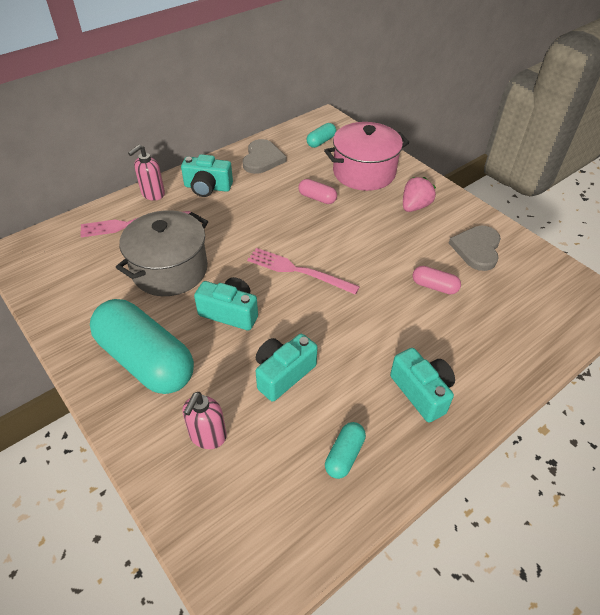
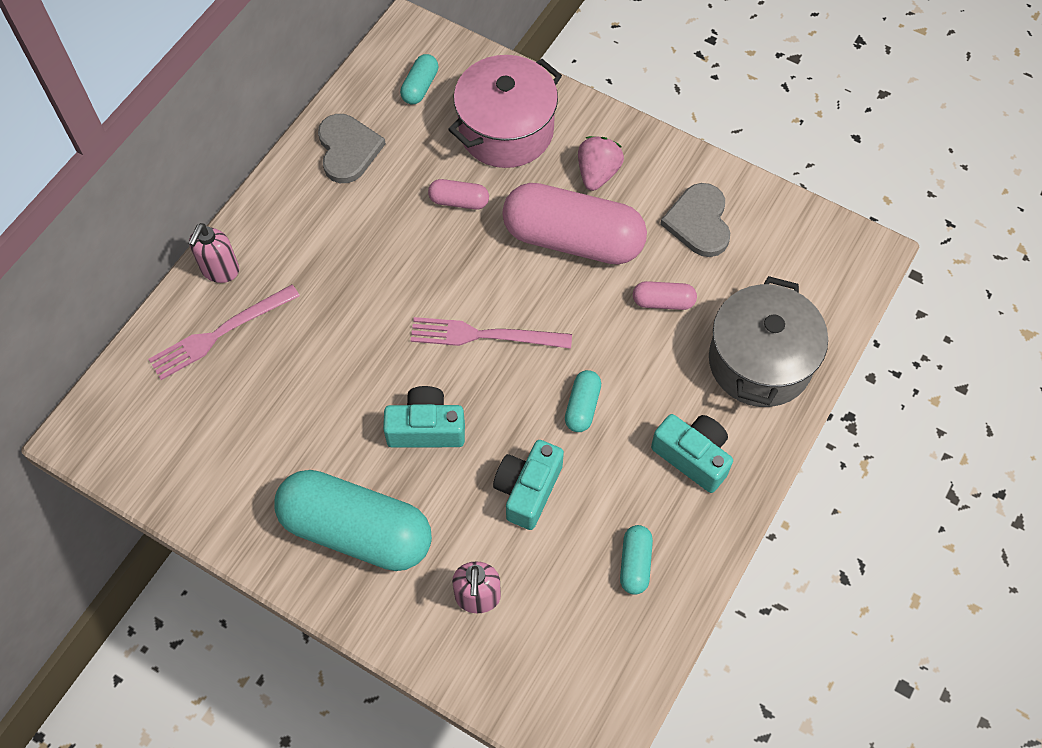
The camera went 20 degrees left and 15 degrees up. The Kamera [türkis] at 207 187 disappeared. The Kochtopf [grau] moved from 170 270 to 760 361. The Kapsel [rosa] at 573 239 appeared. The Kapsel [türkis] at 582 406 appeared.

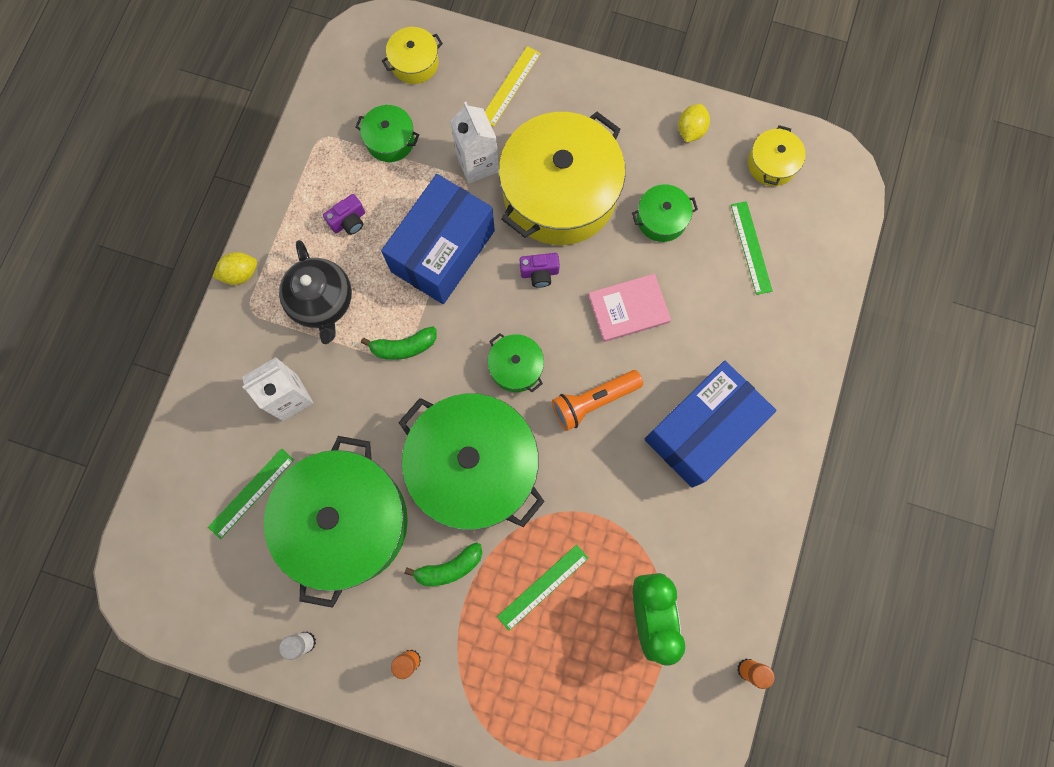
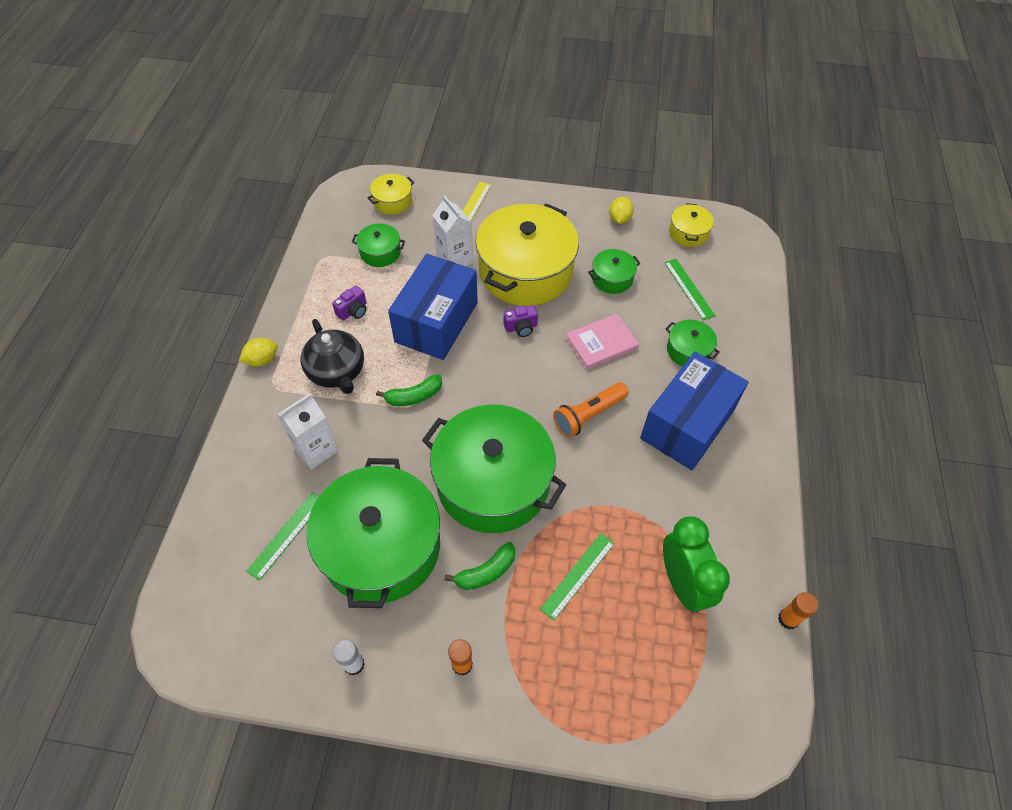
The camera went 10 degrees left and 20 degrees down. The Kochtopf [grün] moved from 516 367 to 688 350.

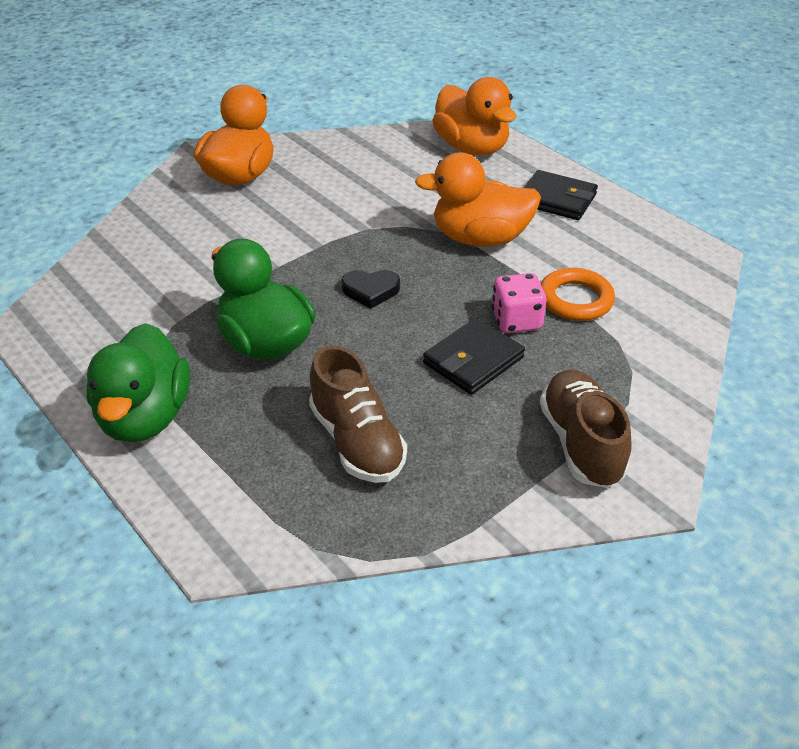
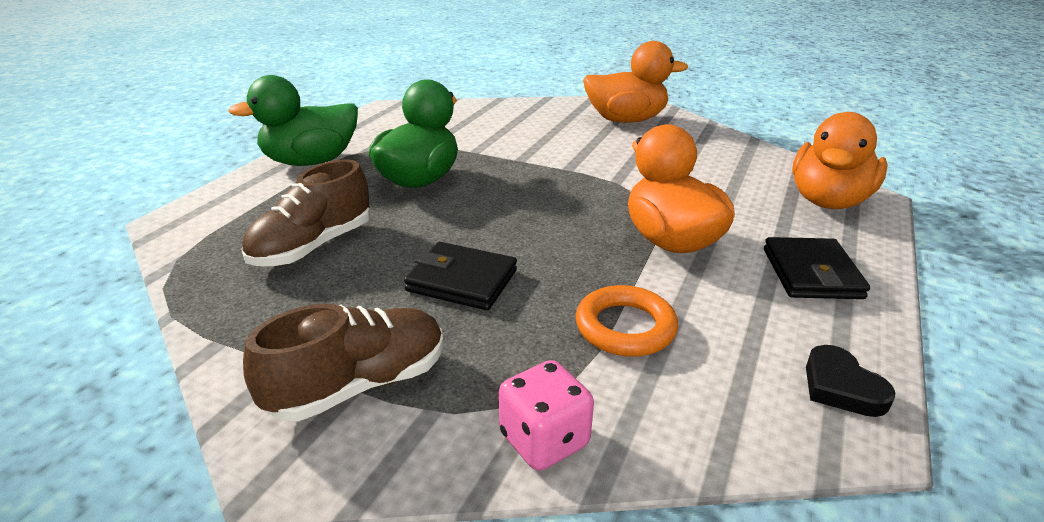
The camera went 65 degrees right and 10 degrees down. The Herz [schwarz] moved from 370 291 to 841 387. The Spielwürfel [rosa] moved from 516 321 to 544 440.

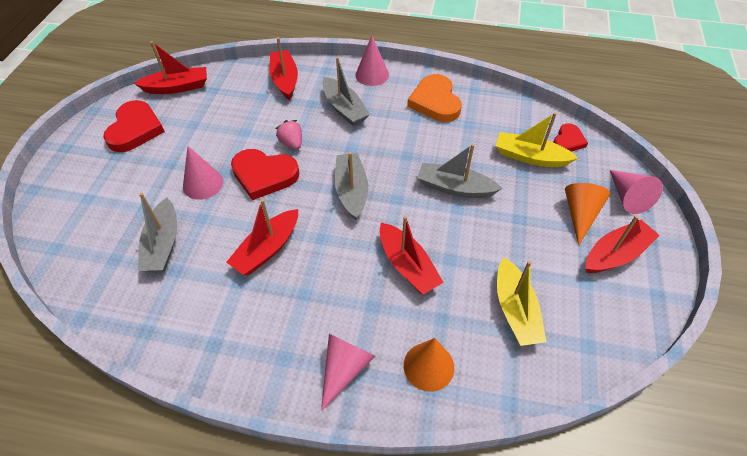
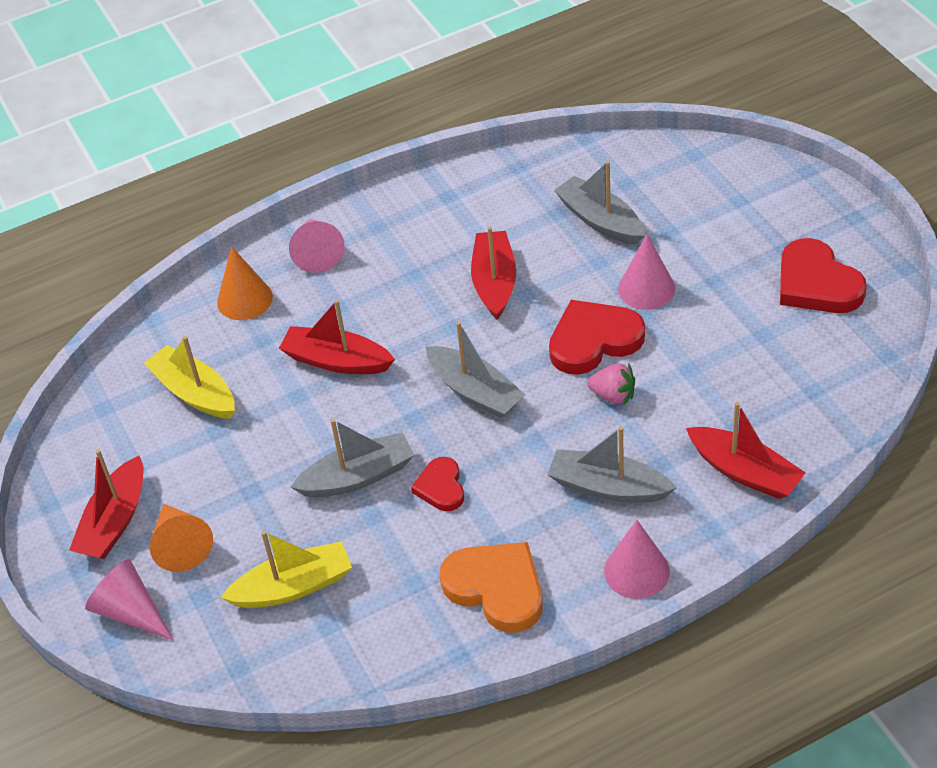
The camera went 145 degrees right and 5 degrees down. The Boot [rot] at 177 87 disappeared. The Herz [rot] moved from 568 141 to 441 487.

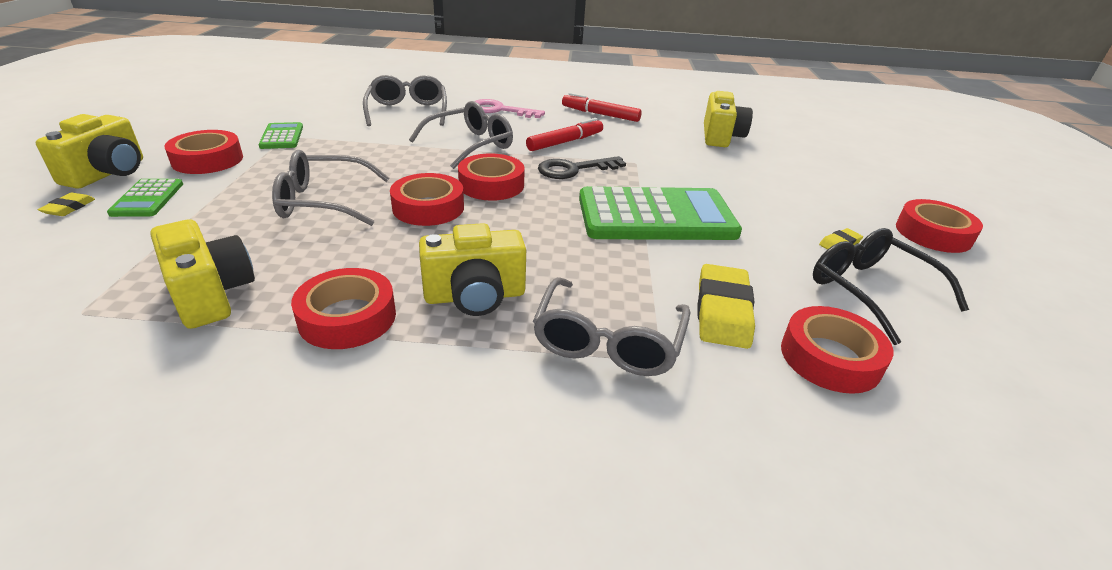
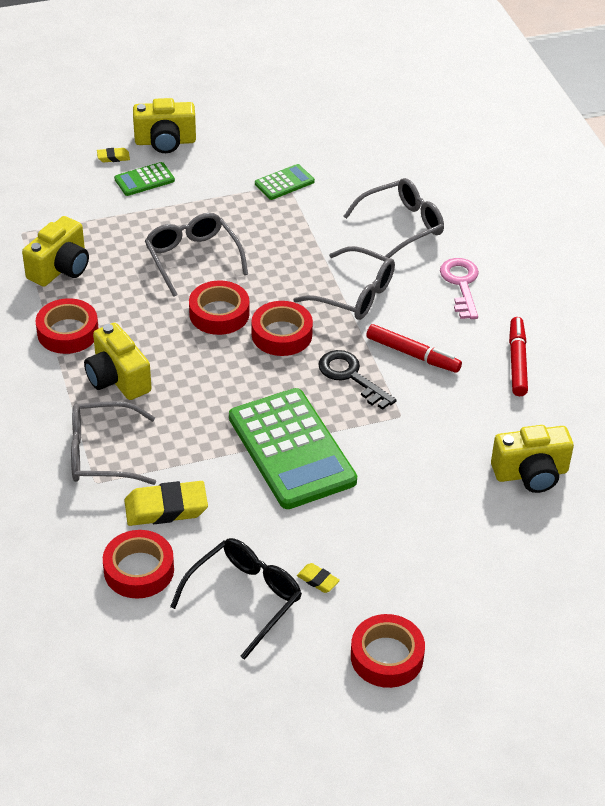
The camera went 70 degrees right and 10 degrees up. The Klebeband [rot] at 207 160 disappeared.

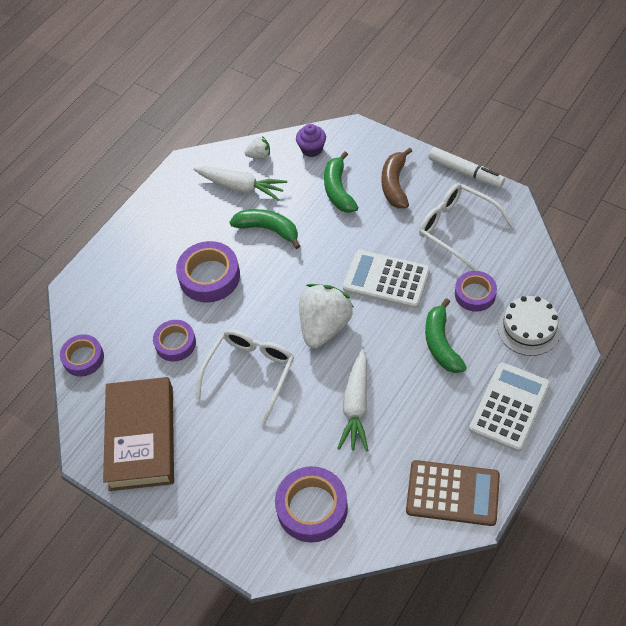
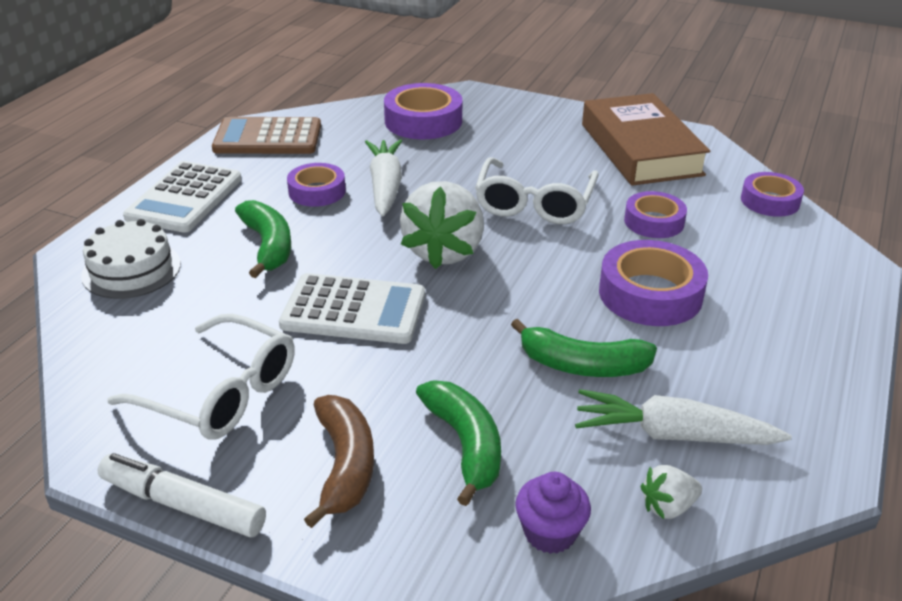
The camera went 165 degrees right and 20 degrees down. The Klebeband [lila] moved from 475 294 to 317 191.

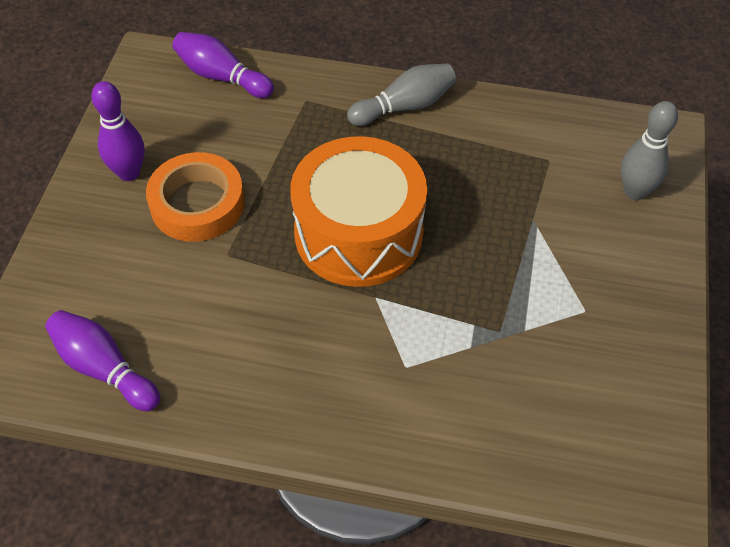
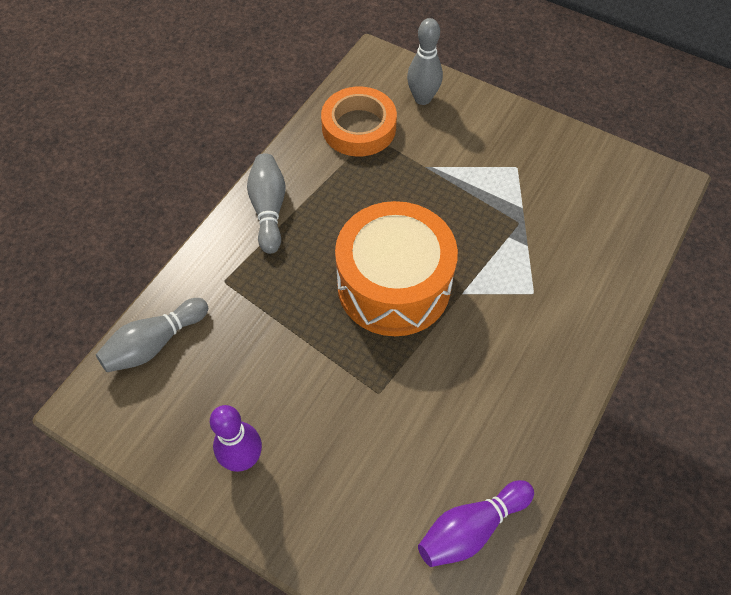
The camera went 70 degrees left and 5 degrees up. The Bowlingkegel [lila] at 221 77 became the Bowlingkegel [grau] at 155 343. The Klebeband [orange] moved from 197 204 to 359 127.

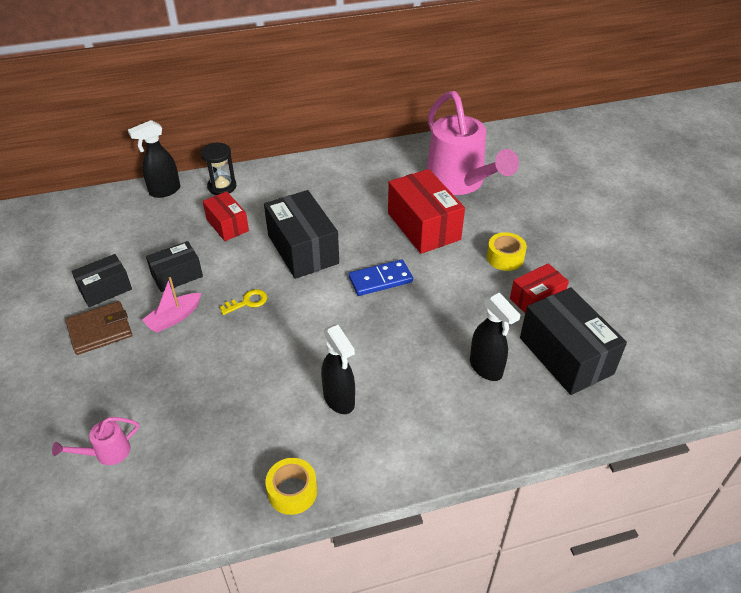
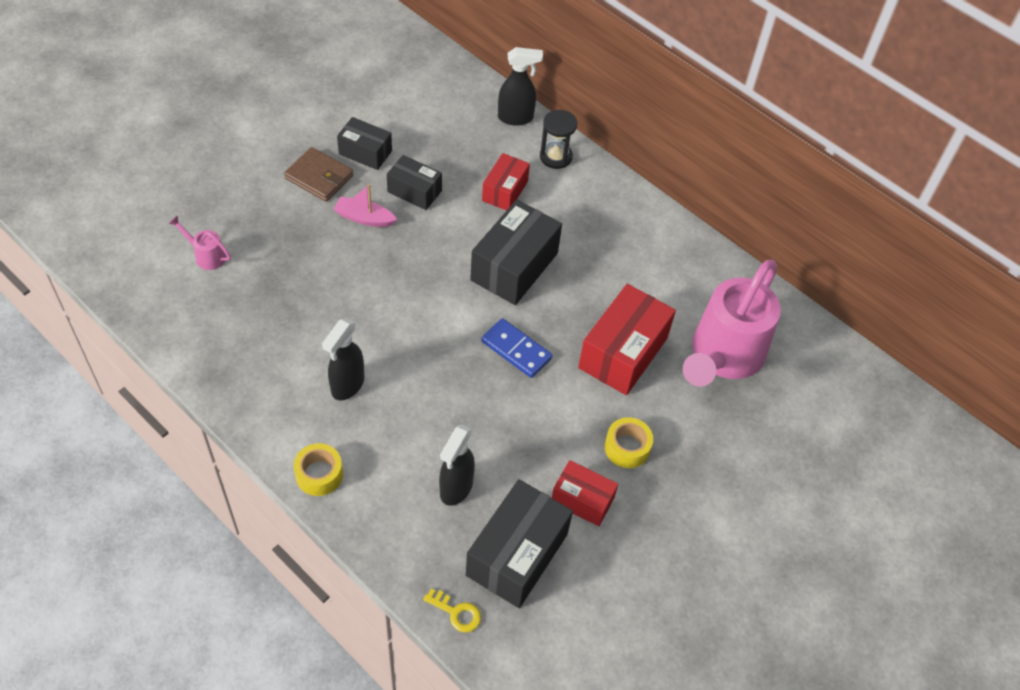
The camera went 55 degrees right and 10 degrees up. The Sprühflasche [schwarz] at 164 191 turned 150 degrees clockwise. The Schlüssel [gelb] moved from 247 302 to 456 612. The Klebeband [gelb] moved from 292 491 to 319 474.

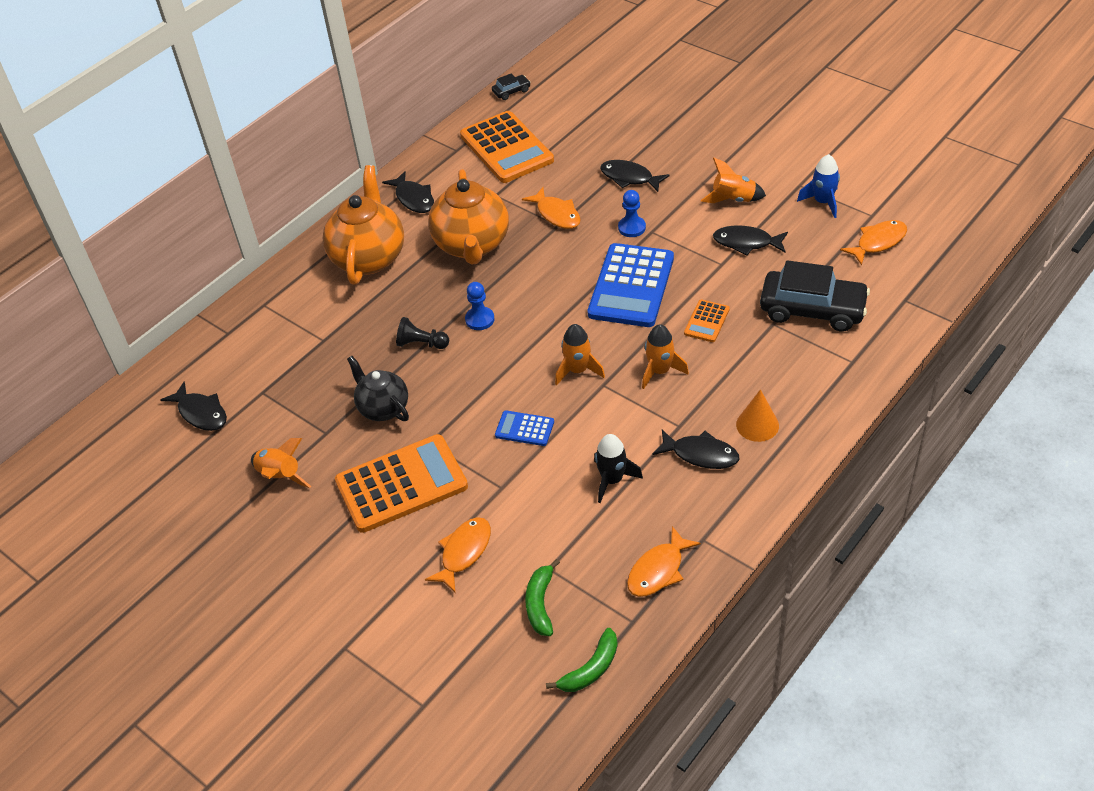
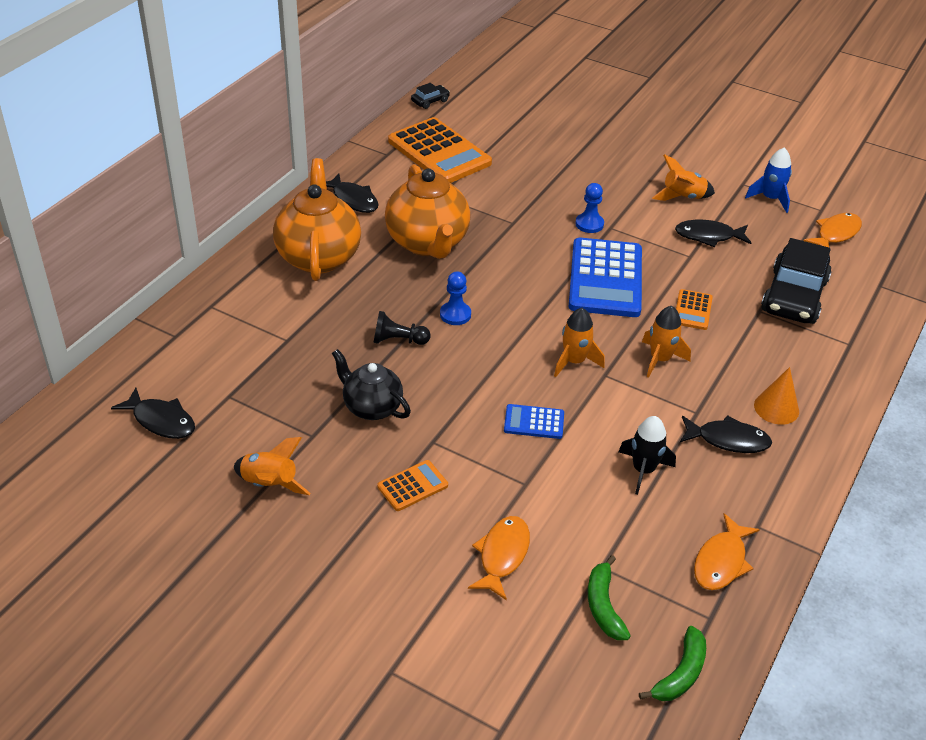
The camera went 15 degrees left and 5 degrees down. The Fisch [schwarz] at 629 178 disappeared. The Fisch [orange] at 556 214 disappeared. The Auto [schwarz] at 812 309 turned 105 degrees clockwise. The Taschenrechner [orange] at 401 484 changed to 0.47 times the size.

